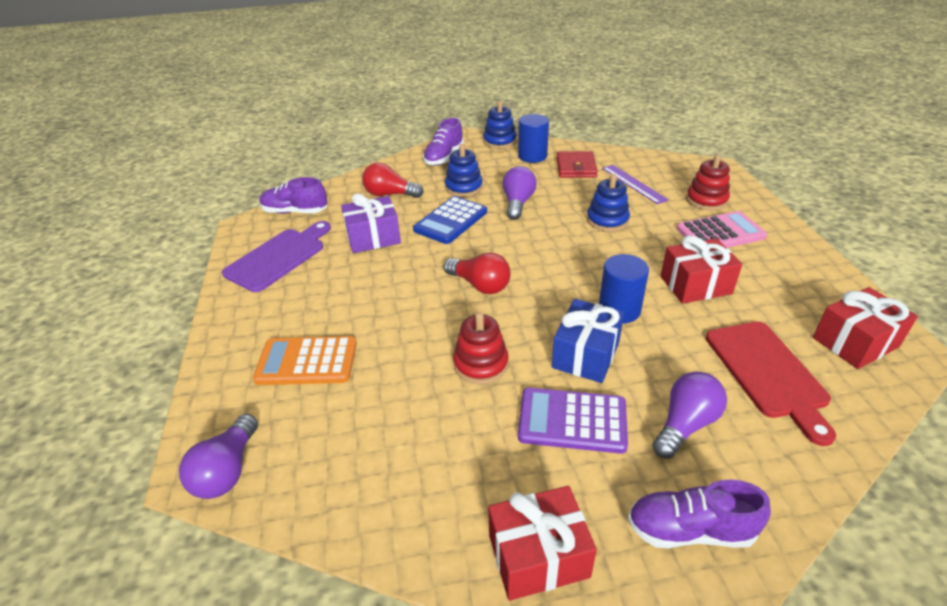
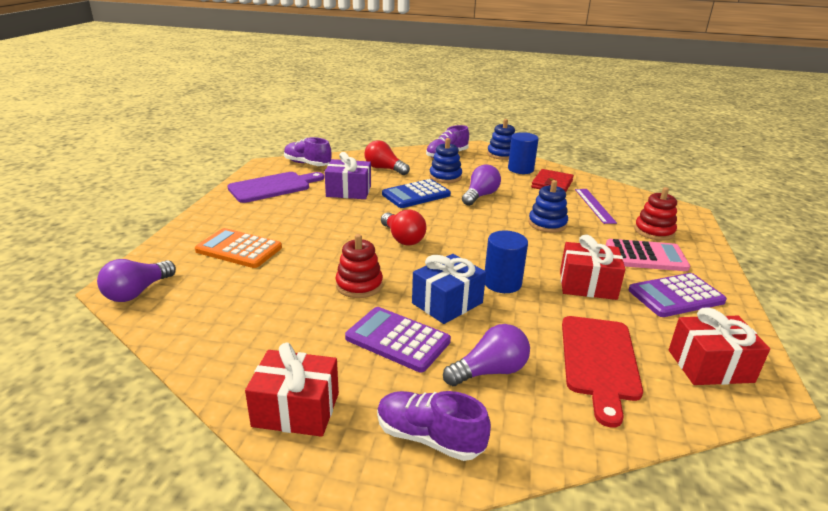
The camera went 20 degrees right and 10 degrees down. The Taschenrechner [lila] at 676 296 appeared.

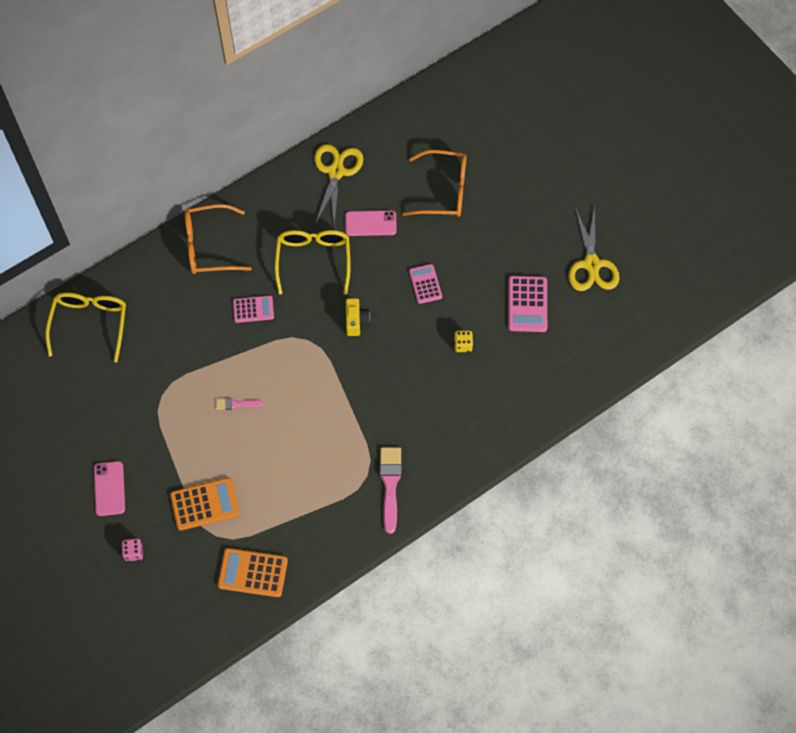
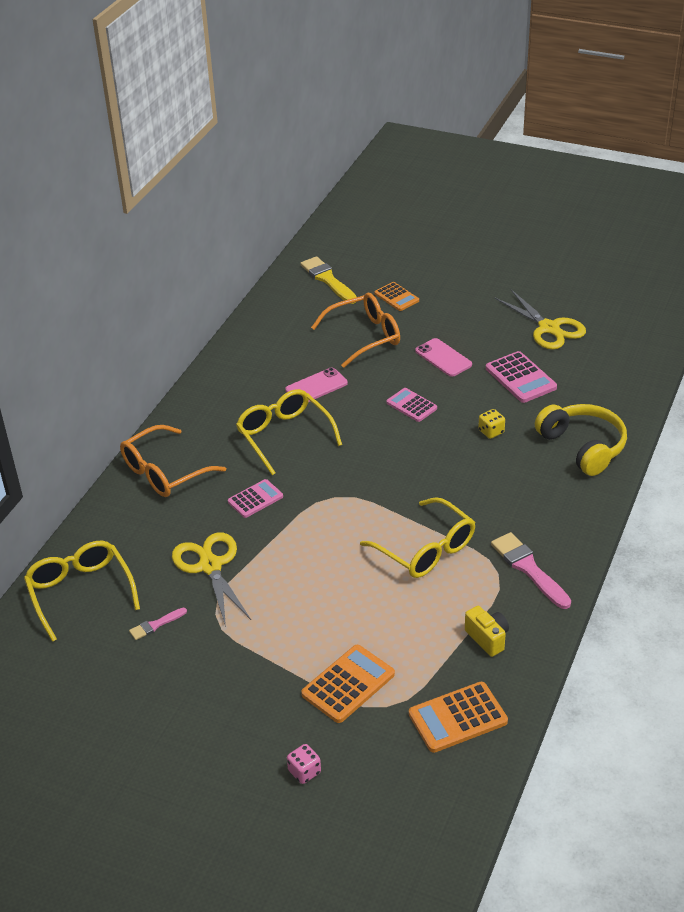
The camera went 30 degrees left and 25 degrees down. The Schere [gelb] moved from 336 172 to 210 566. The Kamera [gelb] moved from 356 321 to 487 638. The Pinsel [rosa] moved from 236 404 to 155 625. The Handy [rosa] moved from 109 488 to 443 358. The Pinsel [gelb] at 328 279 appeared. The Taschenrechner [orange] at 396 297 appeared. The Kopfhörer [gelb] at 583 446 appeared. The Brille [gelb] at 426 549 appeared.

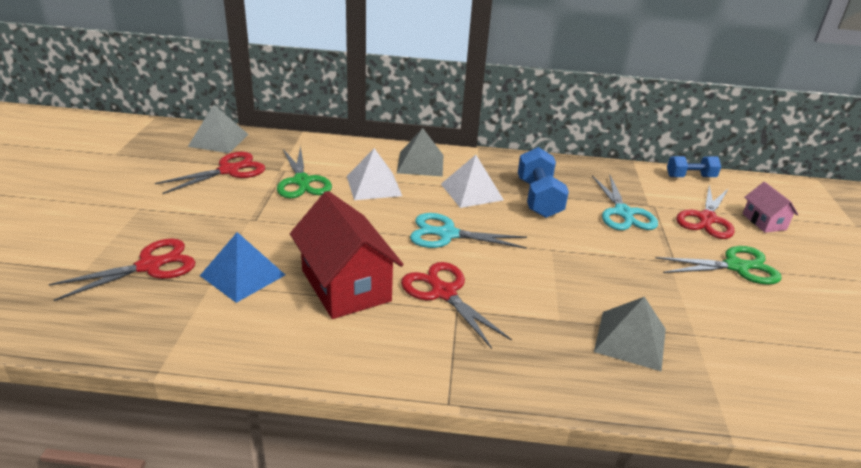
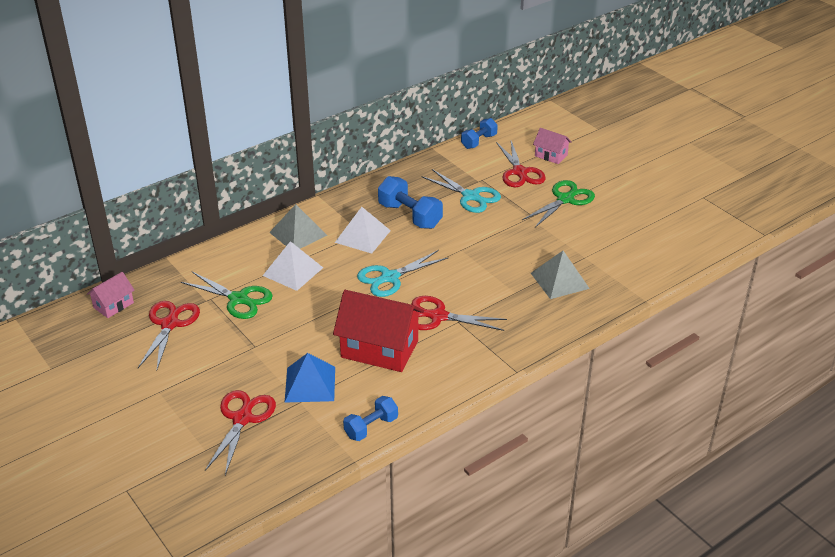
The camera went 40 degrees left and 5 degrees up. The Pyramide [grau] at 218 140 was replaced by the Haus [rosa] at 113 305. The Hantel [blau] at 371 427 appeared.

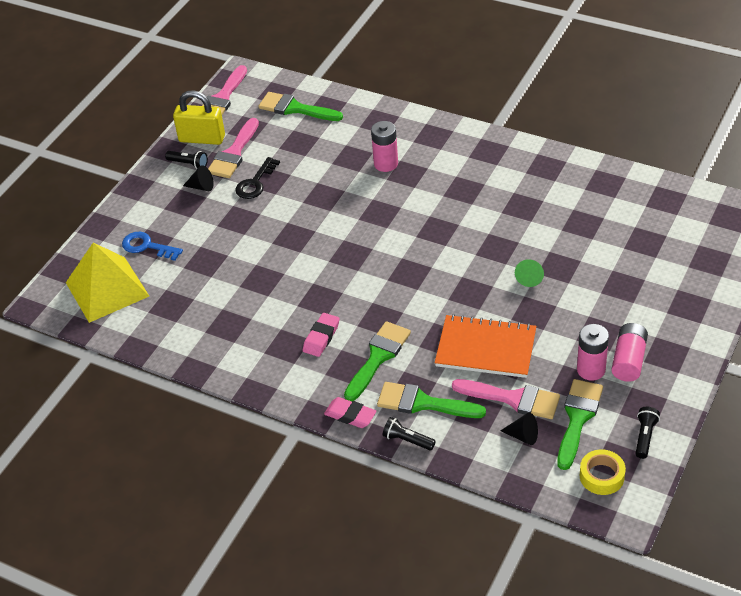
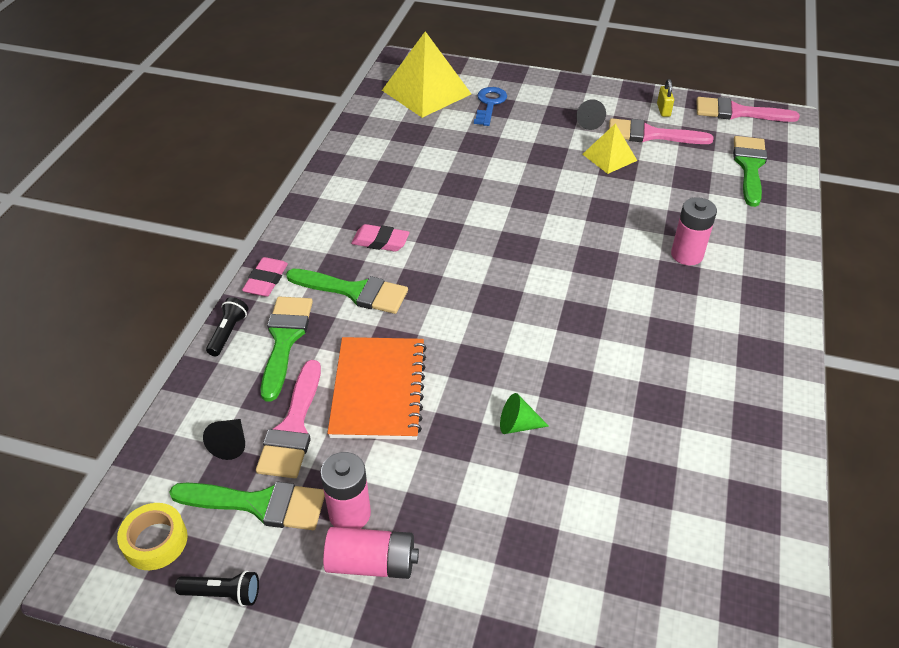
The camera went 75 degrees right and 0 degrees up. The Vorhängeschloss [gelb] at 202 139 changed to 0.49 times the size. The Taschenlampe [schwarz] at 188 164 disappeared. The Schlüssel [schwarz] at 255 183 was replaced by the Pyramide [gelb] at 609 157.

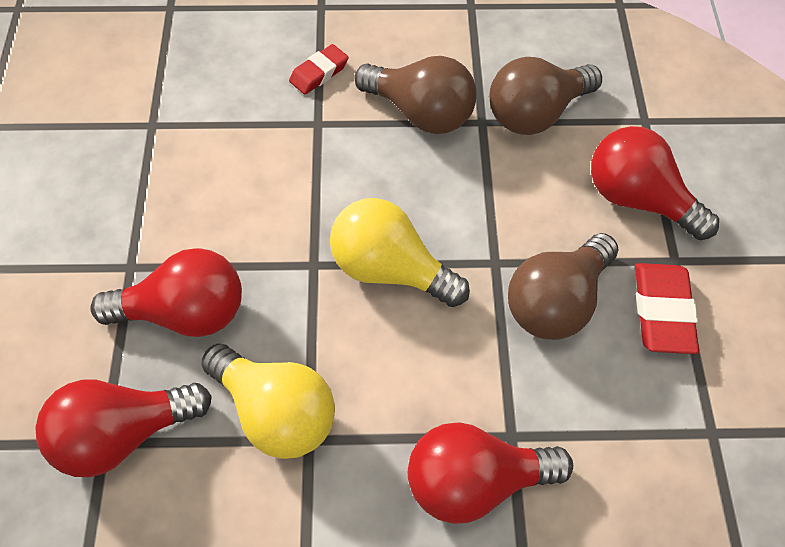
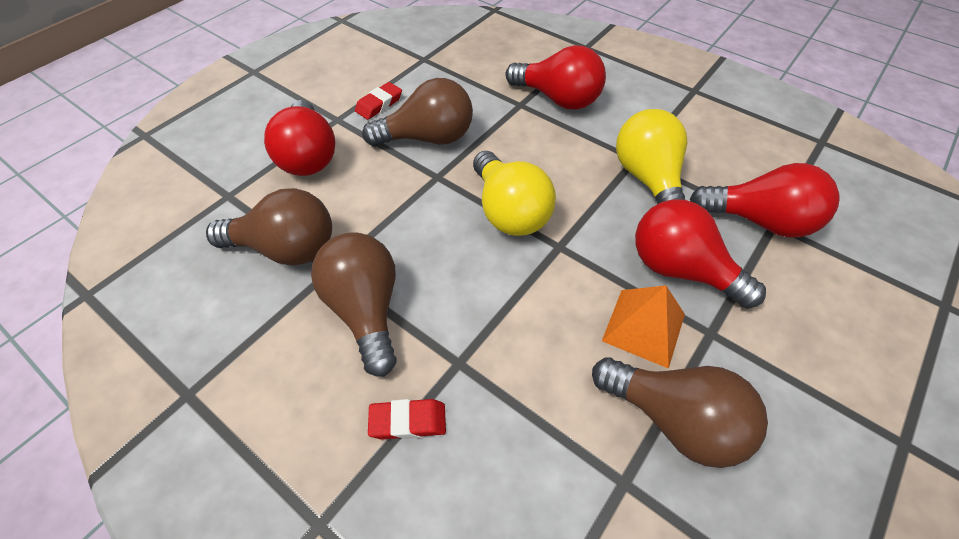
The camera went 140 degrees left and 5 degrees down. The Radiergummi [rot] at 662 312 changed to 0.64 times the size. The Pyramide [orange] at 644 327 appeared. The Glühbirne [braun] at 674 420 appeared.

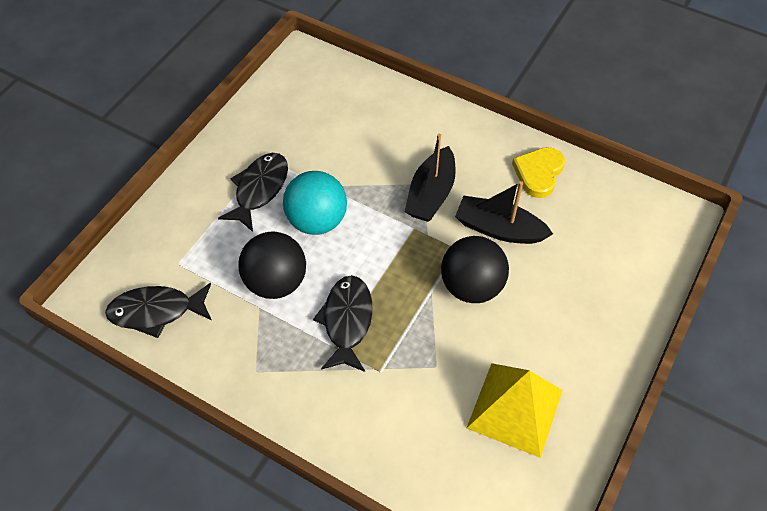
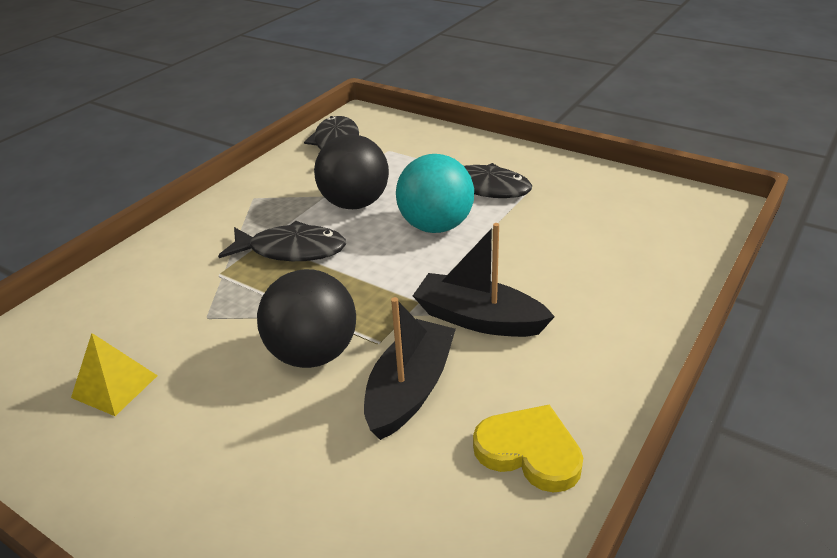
The camera went 95 degrees right and 20 degrees down. The Pyramide [gelb] at 515 408 changed to 0.57 times the size.

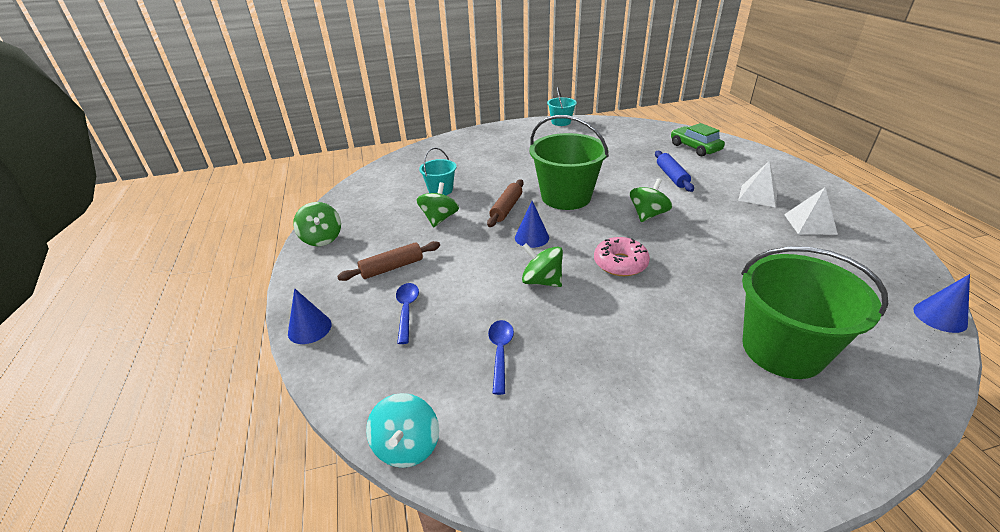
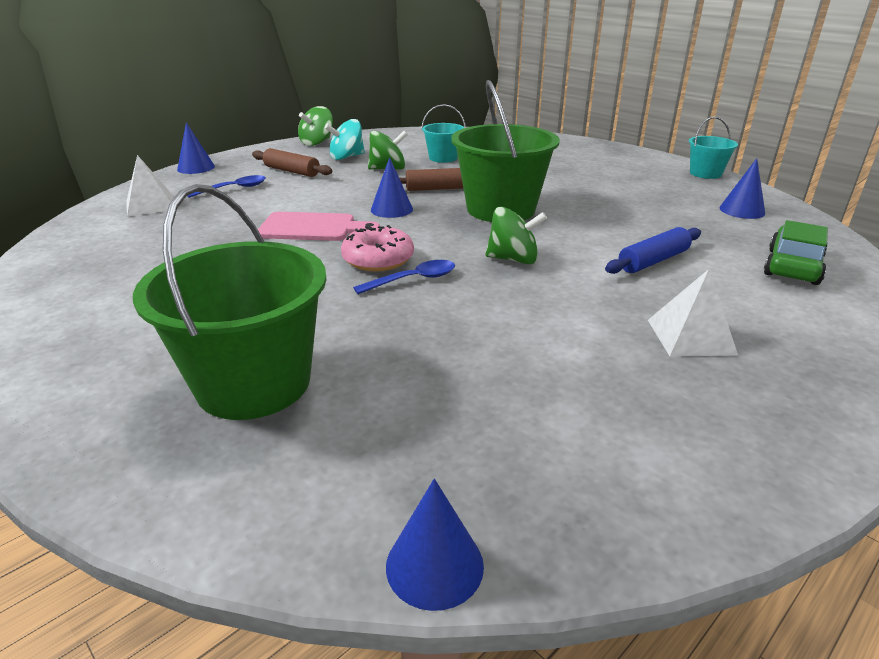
The camera went 60 degrees right and 5 degrees down. The Pyramide [weiß] moved from 810 224 to 151 205. The Kreisel [grün] at 542 281 was replaced by the Schneidebrett [rosa] at 312 228. The Löffel [blau] moved from 500 352 to 413 280. The Kreisel [türkis] moved from 407 446 to 346 157. The Kegel [blau] at 742 210 appeared.

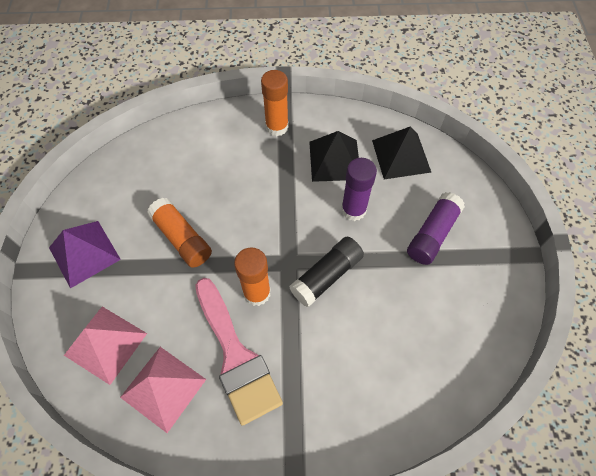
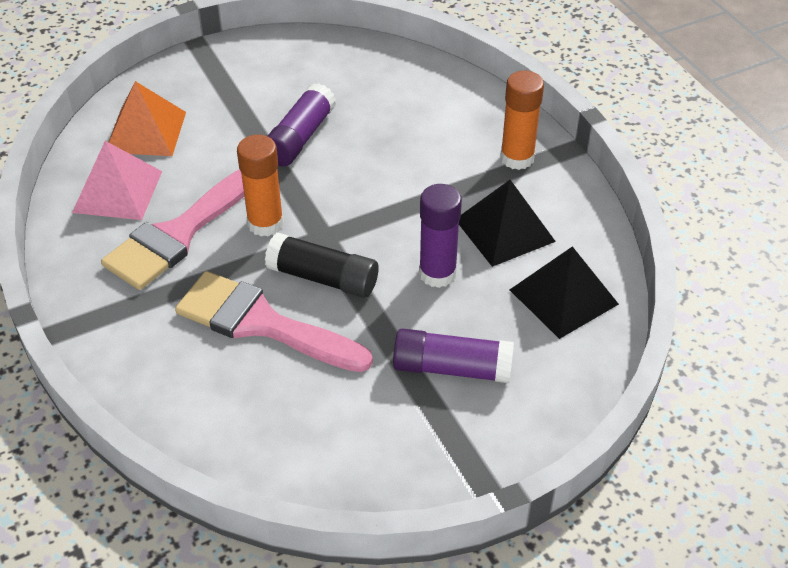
The camera went 65 degrees right and 15 degrees down. The Klebestift [orange] at 182 238 became the Klebestift [lila] at 300 137. The Pyramide [lila] at 84 253 disappeared. The Pyramide [rosa] at 105 344 became the Pyramide [orange] at 146 131. The Pinsel [rosa] at 261 323 appeared.

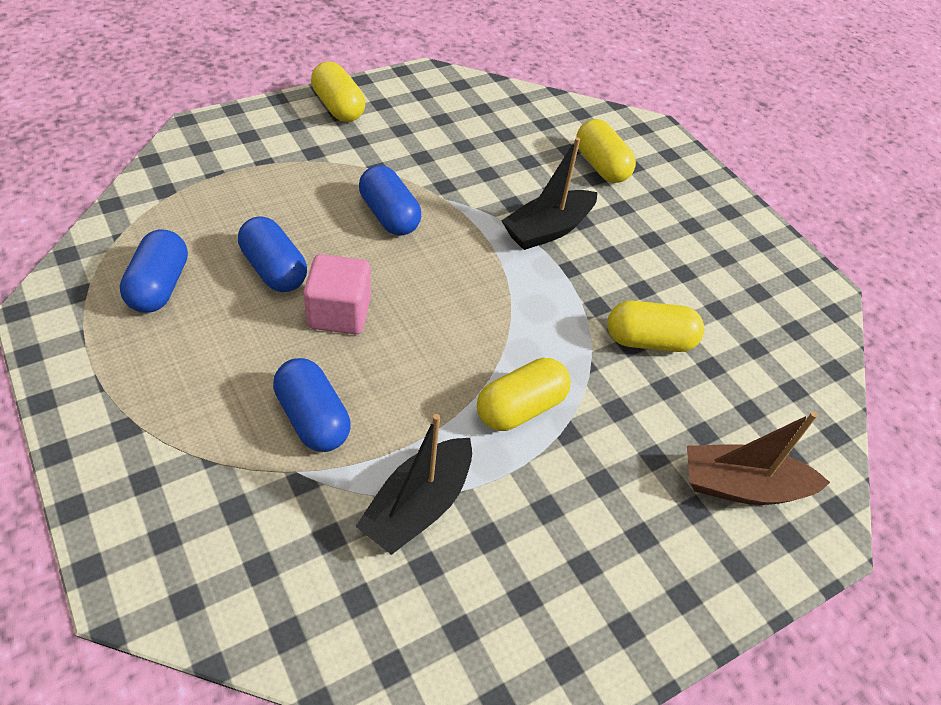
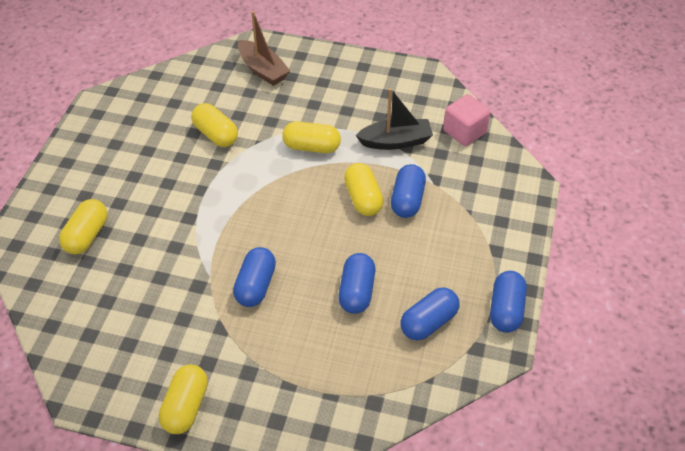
The camera went 130 degrees left and 0 degrees up. The Boot [schwarz] at 548 229 disappeared. The Kubus [rosa] moved from 339 313 to 464 132. The Kapsel [gelb] at 363 198 appeared. The Kapsel [blau] at 506 310 appeared.

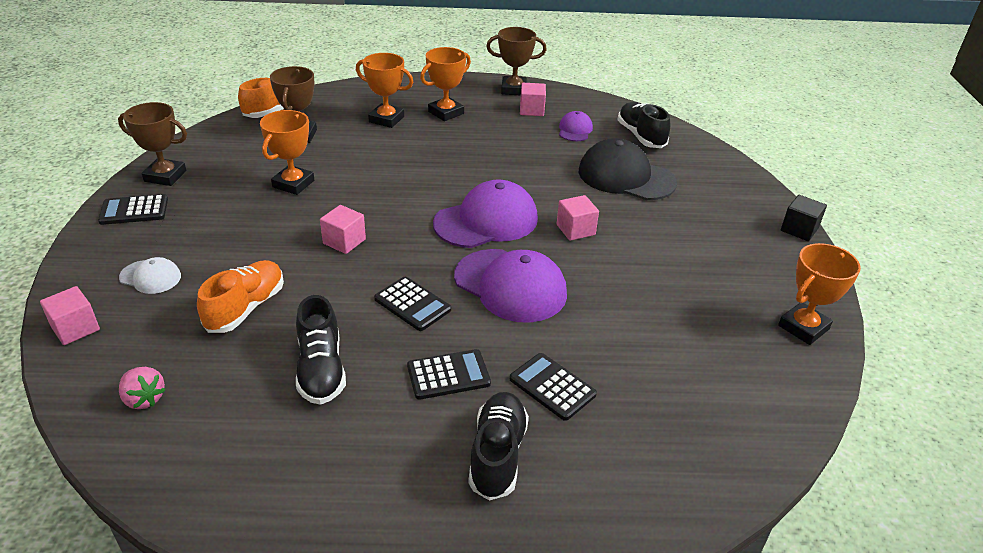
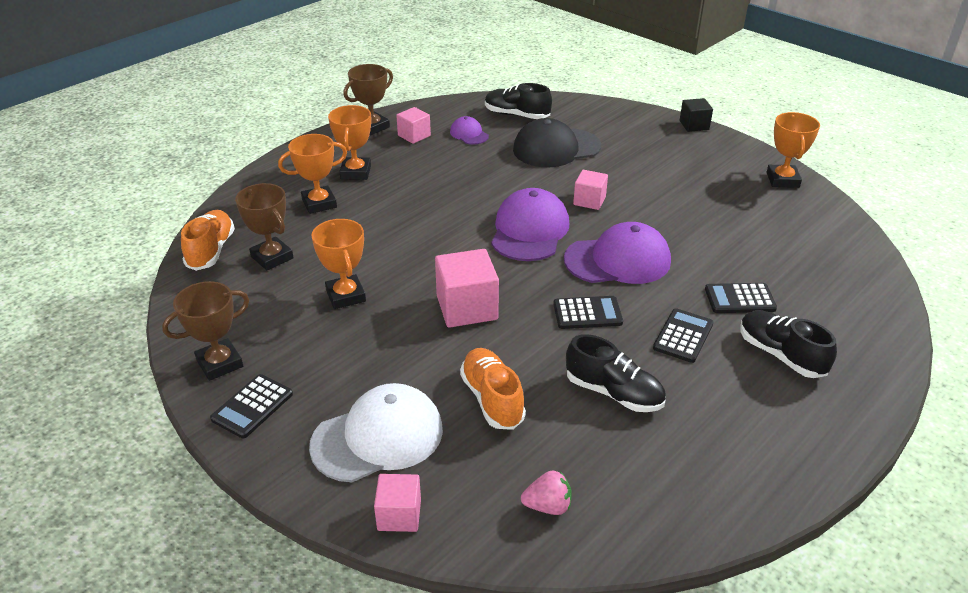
The camera went 45 degrees left and 0 degrees up. The Kubus [rosa] at 344 241 changed to 1.66 times the size. The Kappe [weiß] at 150 277 changed to 1.97 times the size.

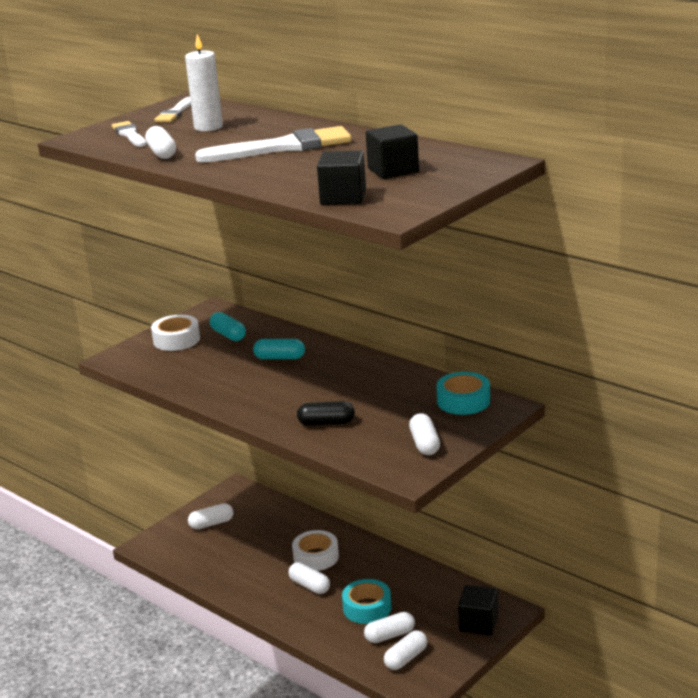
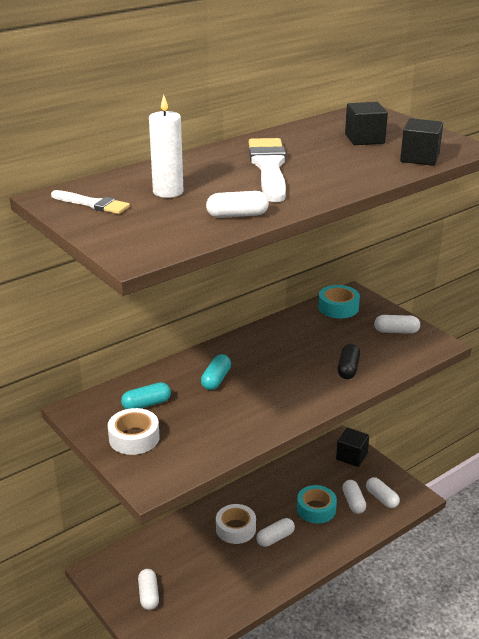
The camera went 80 degrees left and 5 degrees up. The Pinsel [weiß] at 130 134 disappeared.

